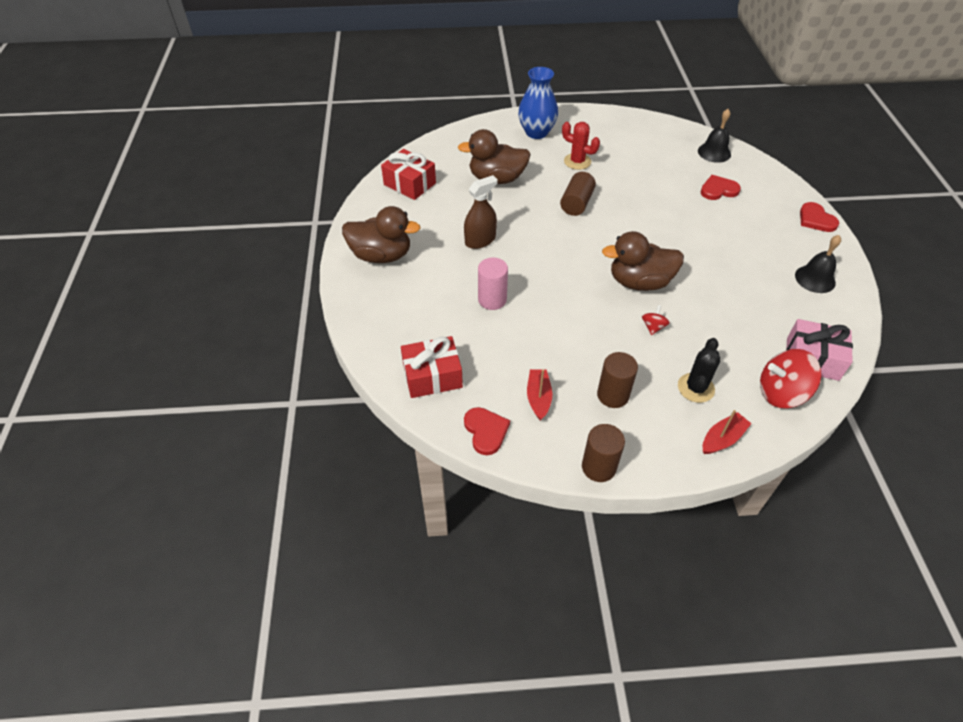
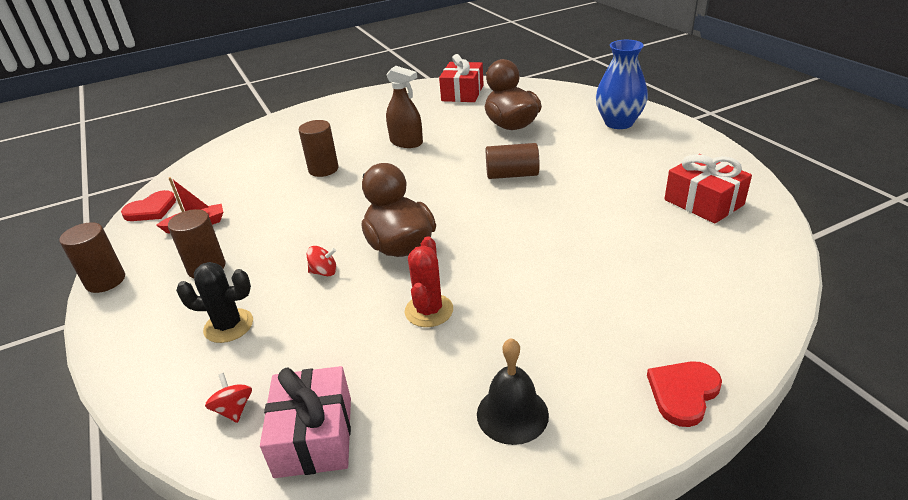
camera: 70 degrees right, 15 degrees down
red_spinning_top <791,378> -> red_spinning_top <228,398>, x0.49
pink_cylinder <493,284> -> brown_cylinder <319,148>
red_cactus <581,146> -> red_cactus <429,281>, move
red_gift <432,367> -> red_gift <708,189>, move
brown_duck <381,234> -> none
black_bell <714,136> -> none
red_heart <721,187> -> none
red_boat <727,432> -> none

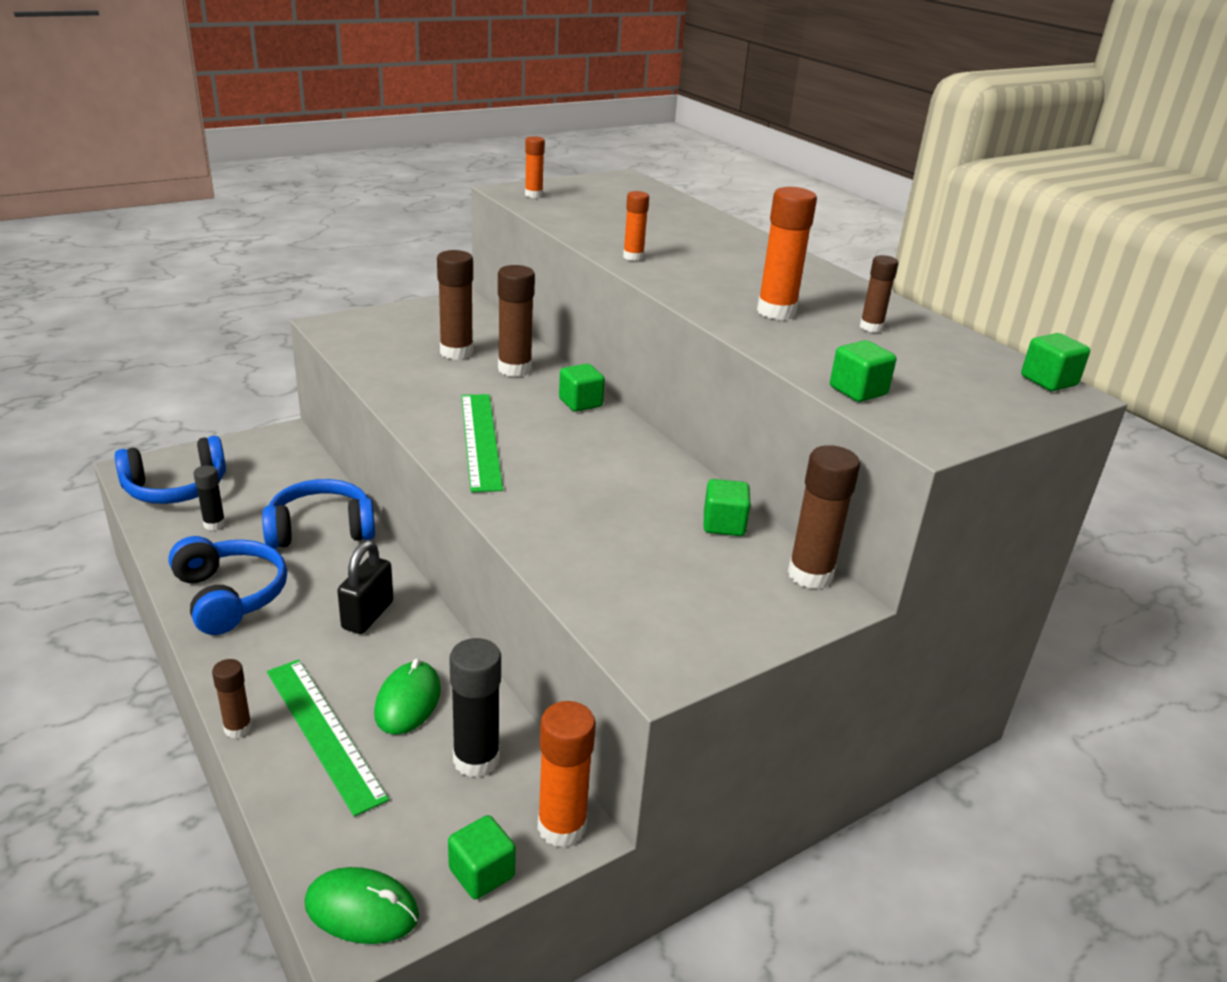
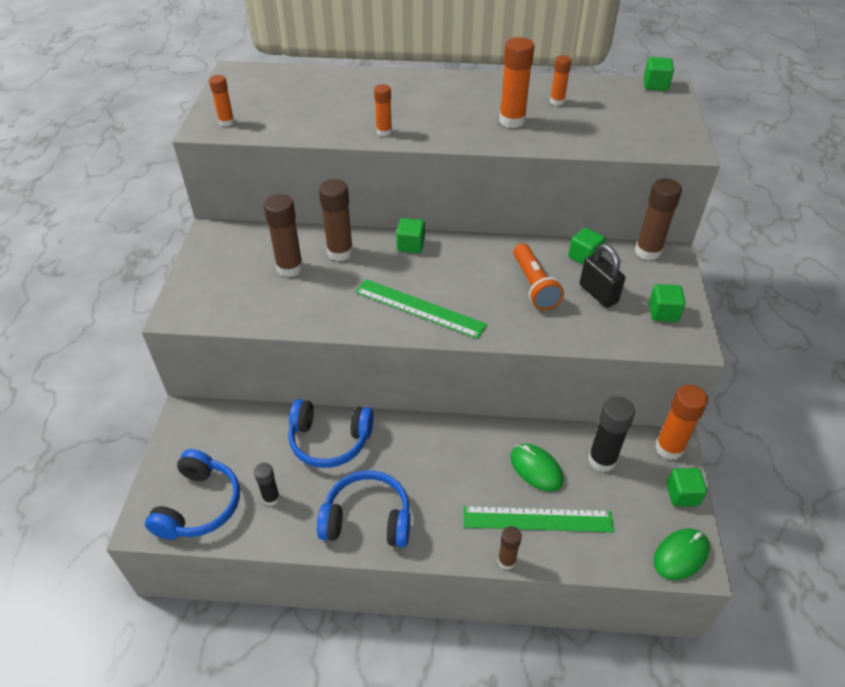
camera: 50 degrees left, 15 degrees up
blue_headphones <318,514> -> blue_headphones <331,433>, 105 degrees counterclockwise
none -> orange_flashlight <538,276>
brown_glue_stick <879,294> -> orange_glue_stick <561,80>
black_padlock <365,587> -> black_padlock <602,276>, move
green_cube <863,371> -> green_cube <667,303>, move

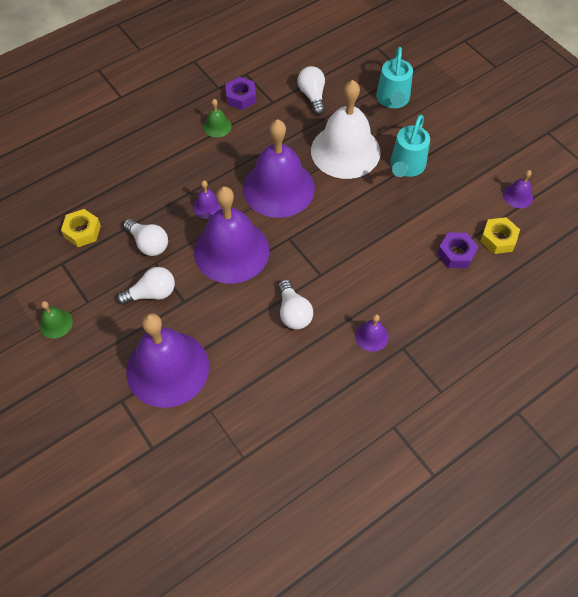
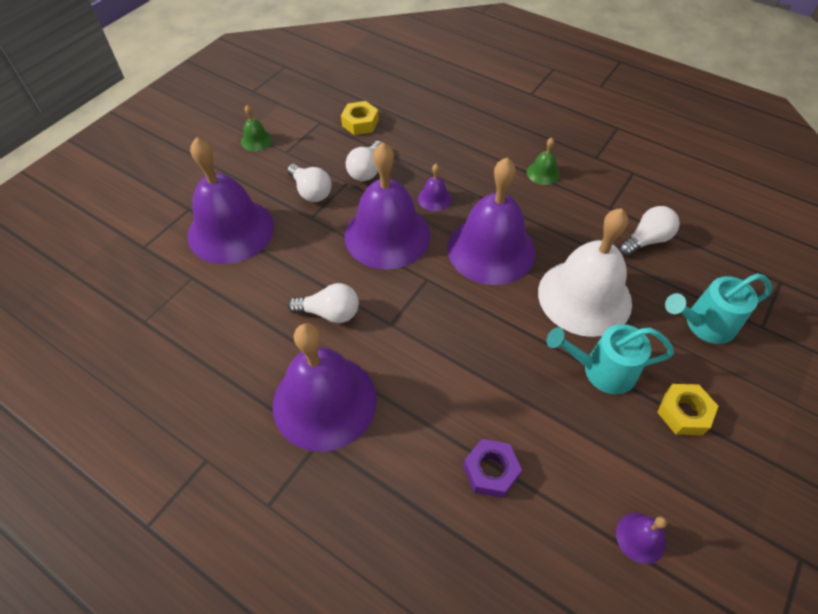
camera: 70 degrees right, 5 degrees down
purple_bell <372,333> -> purple_bell <325,387>, x2.42
white_light_bulb <295,304> -> white_light_bulb <323,303>, 135 degrees counterclockwise
yellow_nut <500,235> -> yellow_nut <687,409>, move
purple_nut <240,93> -> none

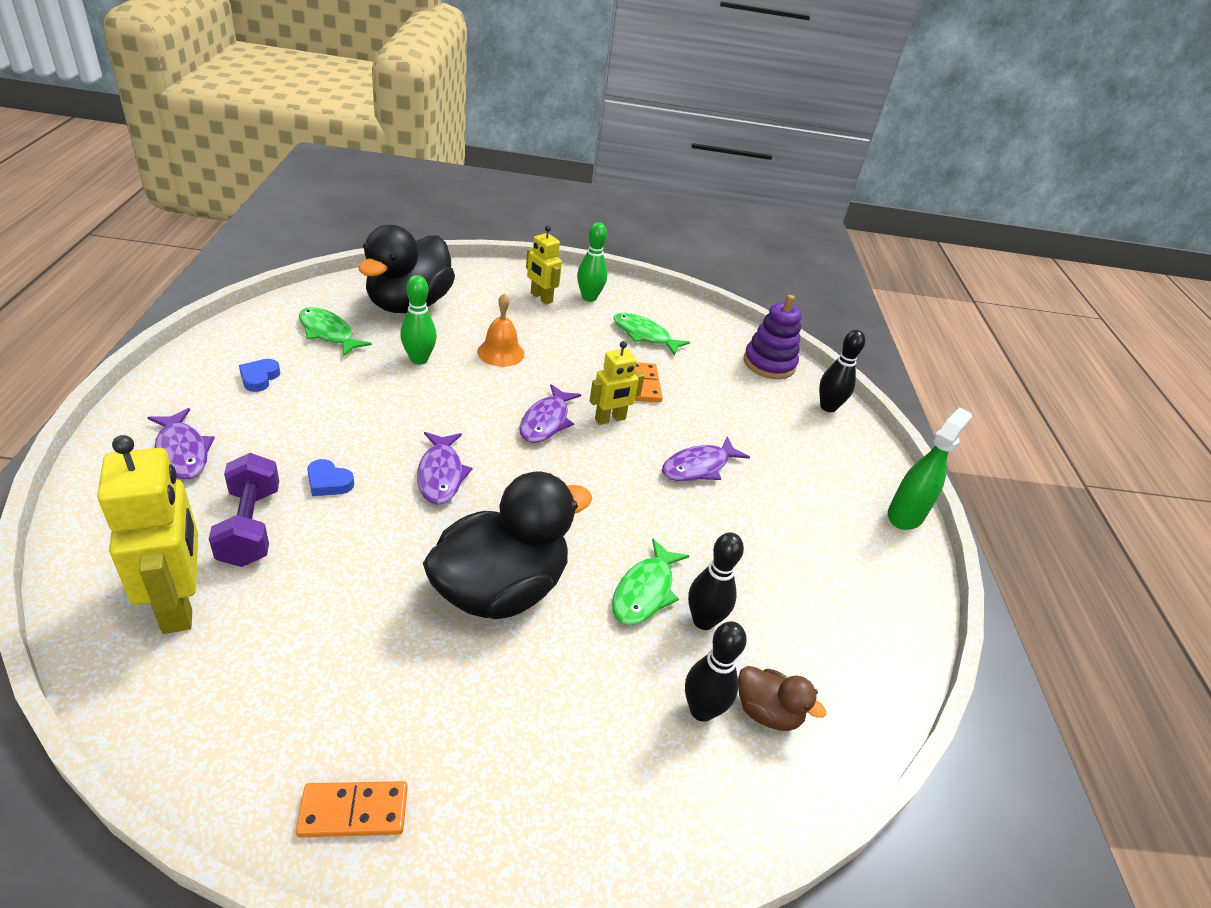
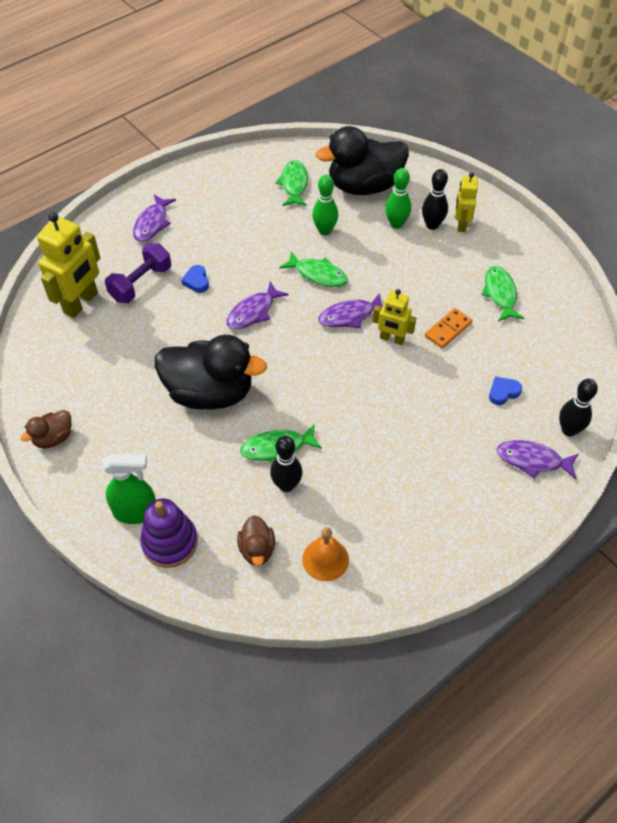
camera: 55 degrees right, 15 degrees up
orange_domino <352,809> -> brown_duck <46,429>
green_spray_bottle <930,468> -> green_spray_bottle <129,489>, move
purple_stacking_toy <773,337> -> purple_stacking_toy <169,533>, move
none -> green_fish <313,269>
orange_bell <501,330> -> orange_bell <325,554>, move
green_bowling_pin <592,262> -> green_bowling_pin <398,198>, move
black_bowling_pin <716,671> -> black_bowling_pin <435,199>, move
blue_heart <259,375> -> blue_heart <505,390>, move
purple_fish <706,458> -> purple_fish <537,459>, move

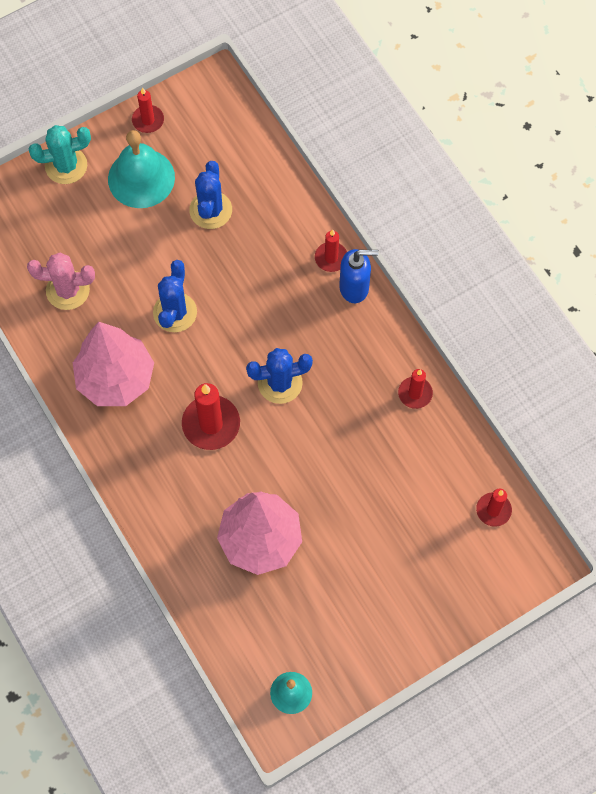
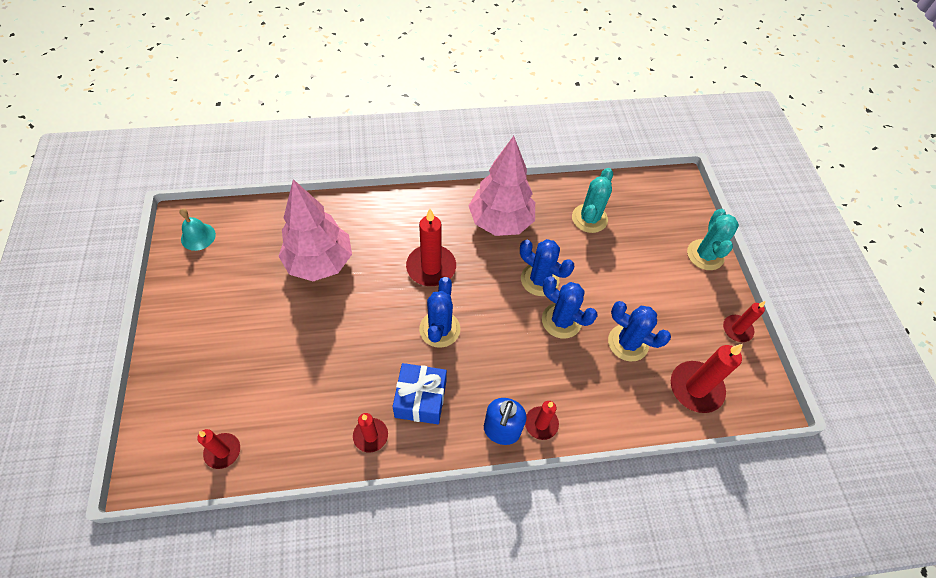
camera: 110 degrees right, 10 degrees down
none -> blue_gift <419,393>
none -> blue_cactus <570,307>
pink_cactus <61,281> -> turquoise_cactus <592,200>
none -> red_candle <707,378>
turquoise_bell <141,169> -> none

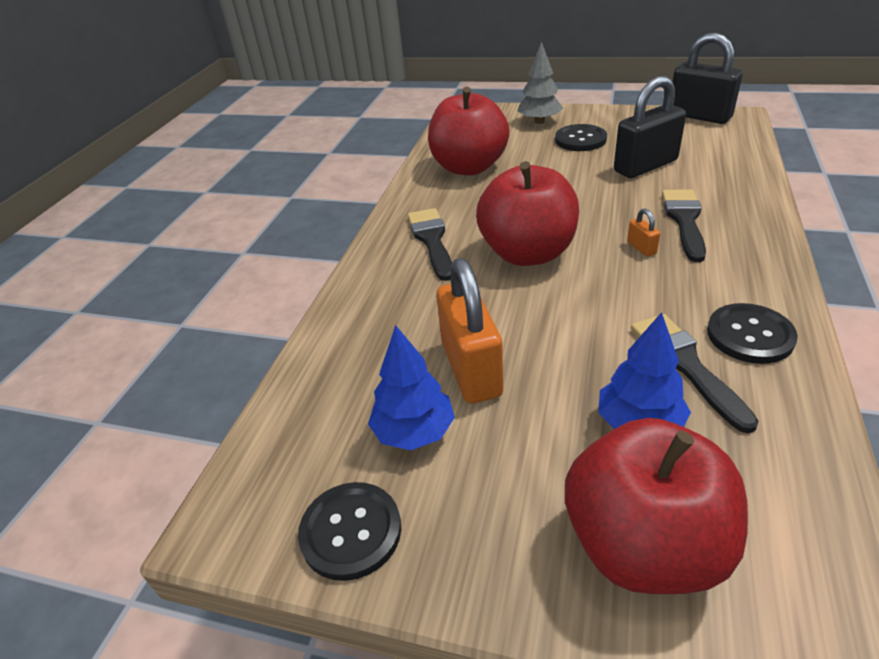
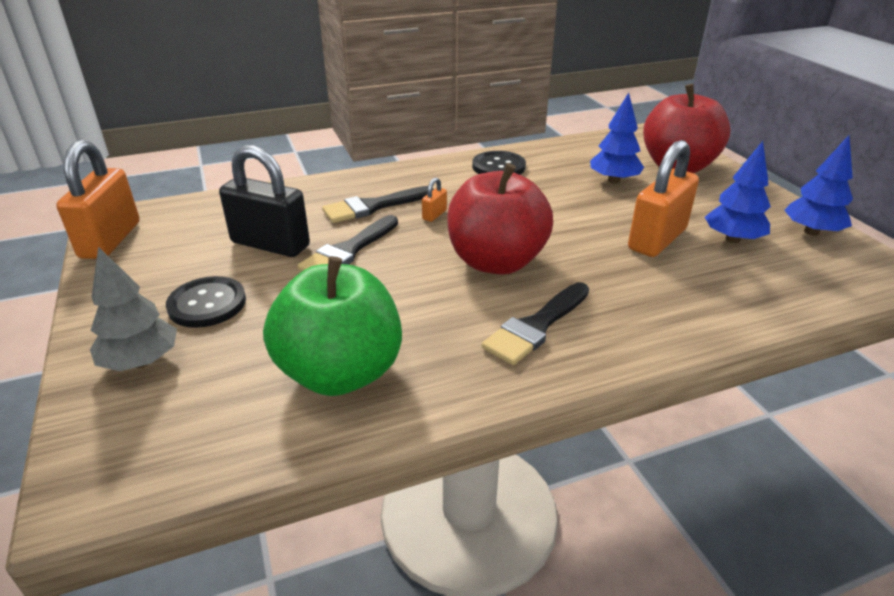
camera: 130 degrees left, 5 degrees down
black_padlock <708,78> -> orange_padlock <98,199>
red_apple <468,131> -> green_apple <332,326>
black_brush <695,373> -> black_brush <348,243>, move
black_button <349,531> -> blue_tree <818,185>

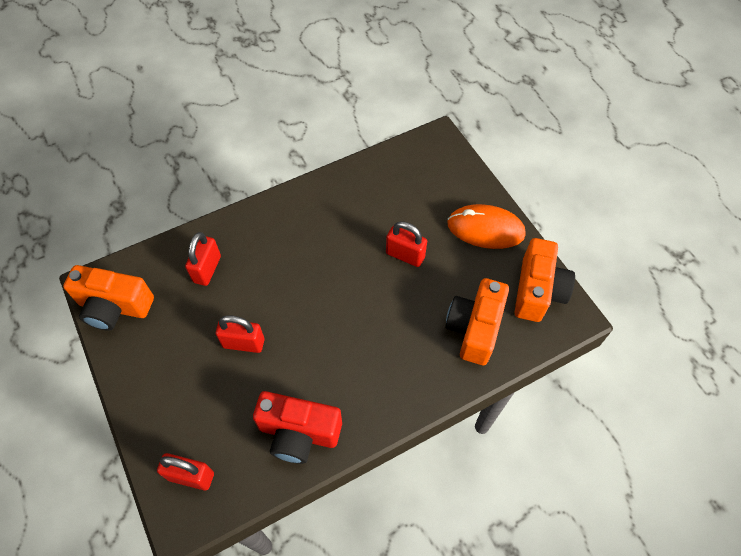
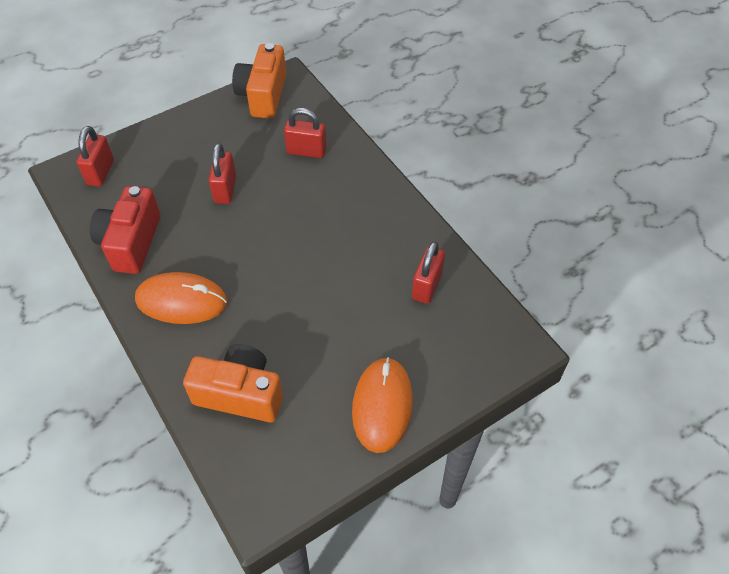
camera: 85 degrees right, 5 degrees down
none -> orange_mouse <181,298>
red_padlock <406,244> -> red_padlock <428,272>, move
orange_camera <545,280> -> none

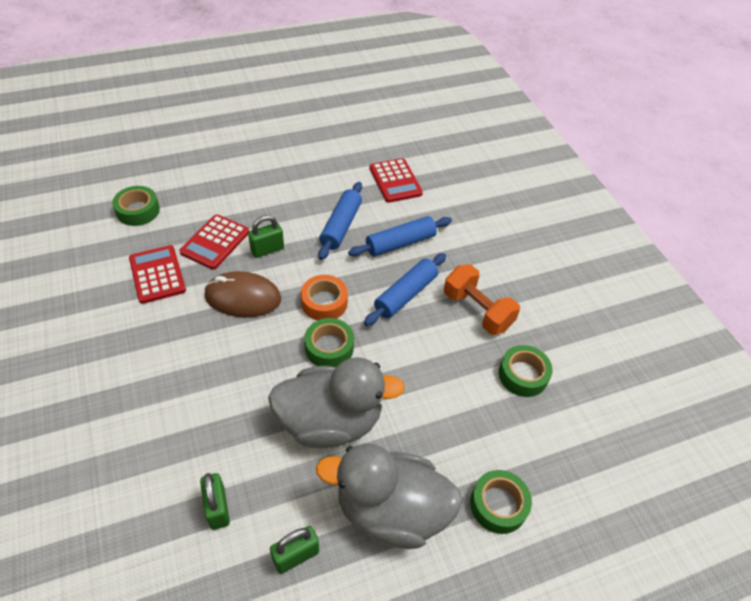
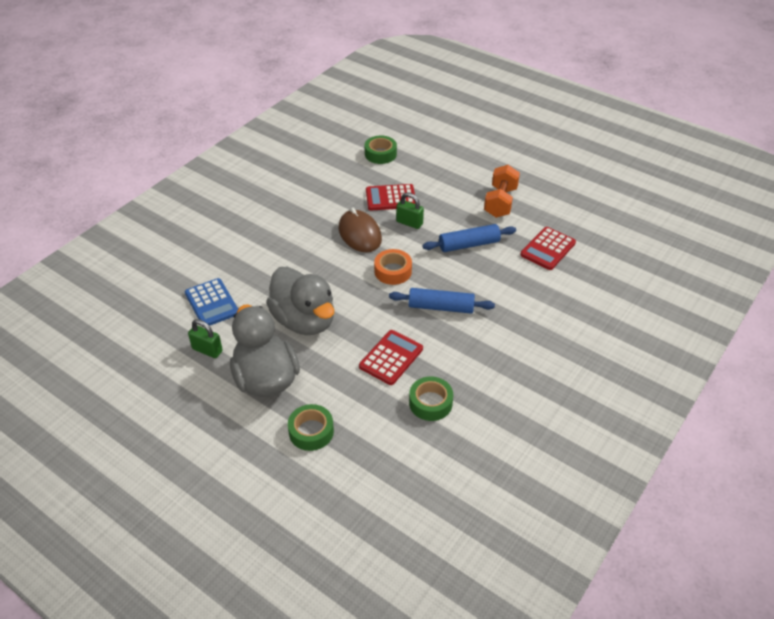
camera: 60 degrees right, 5 degrees down
green_padlock <215,501> -> blue_calculator <211,302>
red_calculator <157,274> -> red_calculator <391,357>, move
orange_dumbbell <482,299> -> orange_dumbbell <502,191>, move
green_tape <329,342> -> none
blue_rolling_pin <400,236> -> none

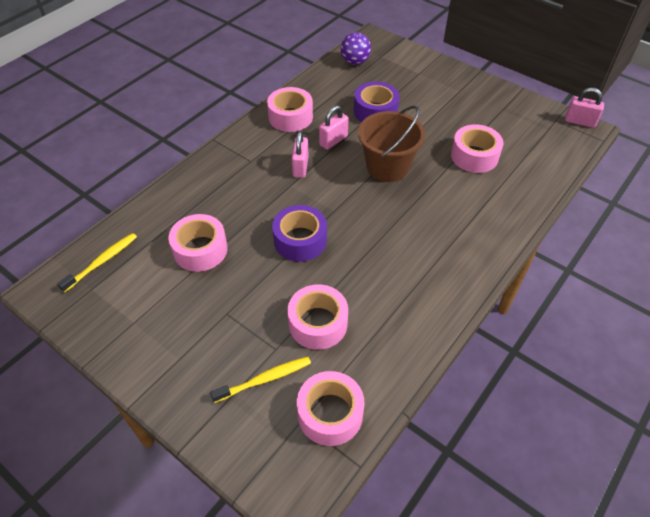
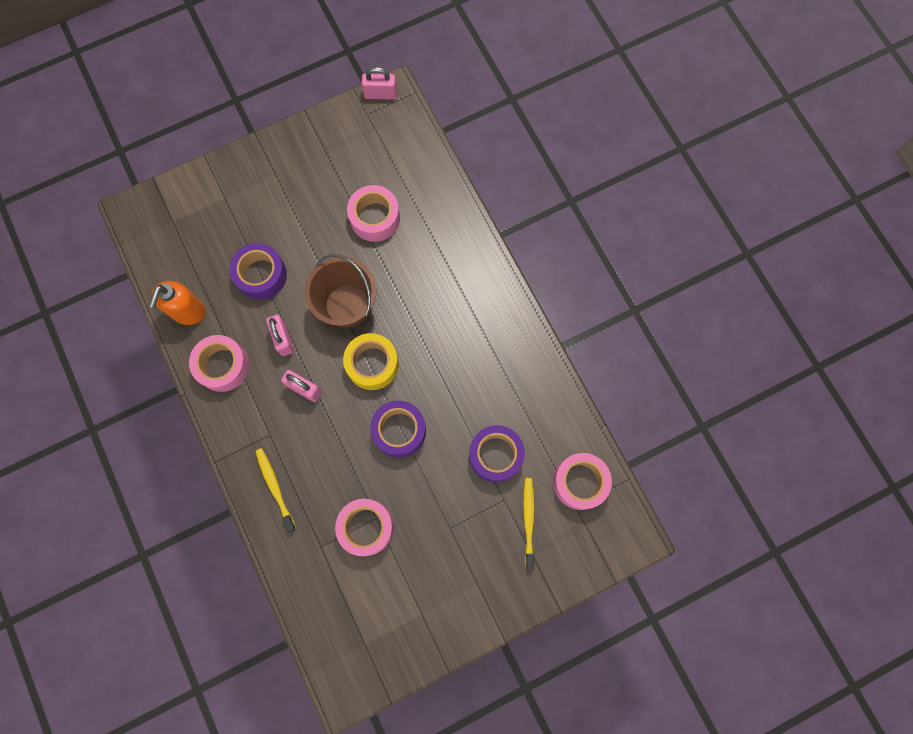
camera: 65 degrees left, 25 degrees up
none -> orange_soap_dispenser <177,303>
yellow_toothbrush <97,263> -> yellow_toothbrush <275,490>, move
none -> yellow_tape <371,361>
pink_padlock <584,108> -> pink_padlock <379,83>, 45 degrees clockwise
pink_tape <317,317> -> purple_tape <497,453>
purple_ball <356,48> -> none

